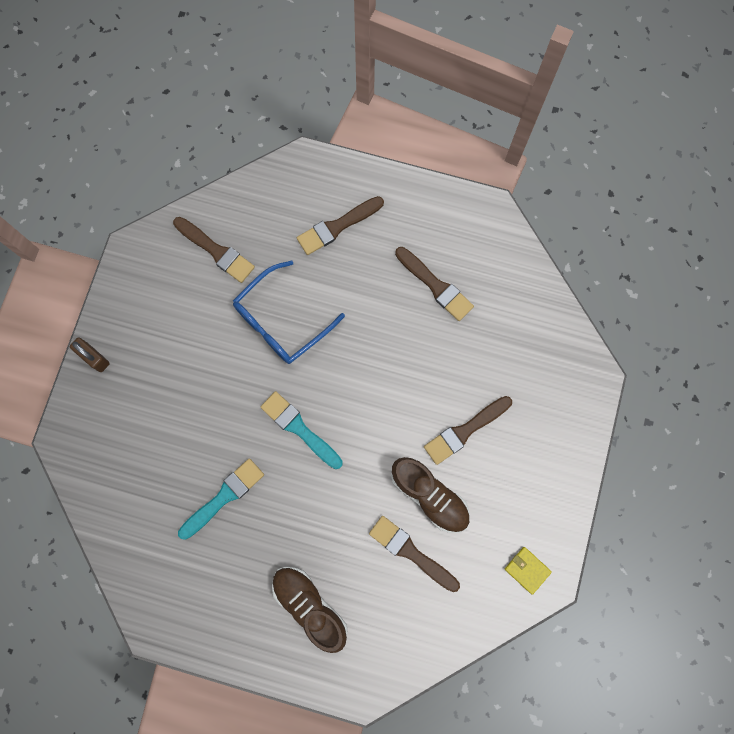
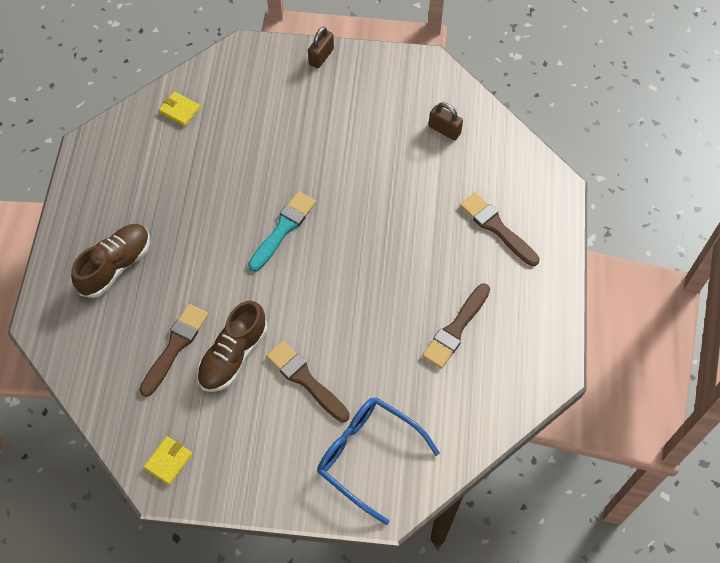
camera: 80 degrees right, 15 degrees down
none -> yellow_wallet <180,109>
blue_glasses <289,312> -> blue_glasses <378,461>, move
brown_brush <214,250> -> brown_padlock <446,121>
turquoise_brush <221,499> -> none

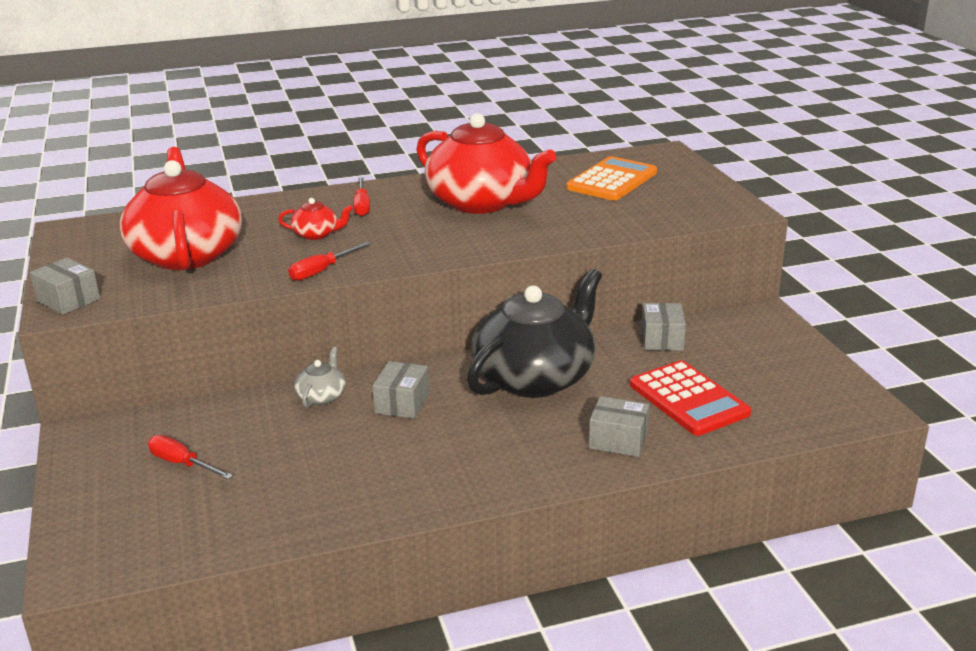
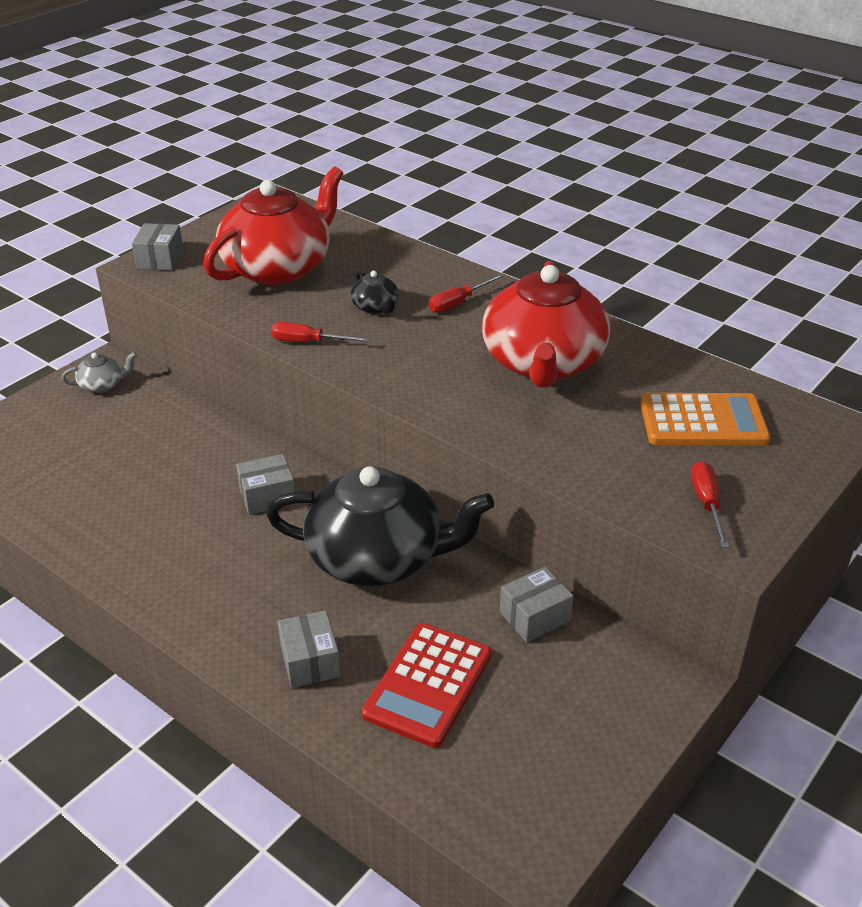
camera: 55 degrees right, 10 degrees up
grey_teapot <320,377> -> grey_teapot <99,372>, move
red_teapot <315,219> -> black_teapot <375,292>
red_screwdriver <190,457> -> red_screwdriver <710,504>, move

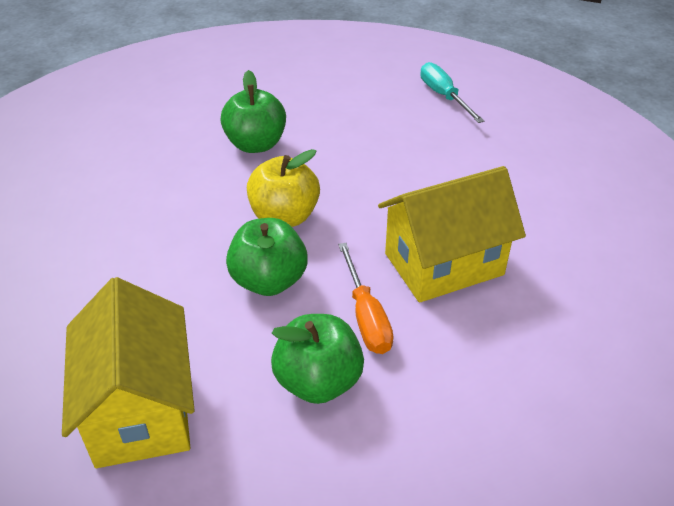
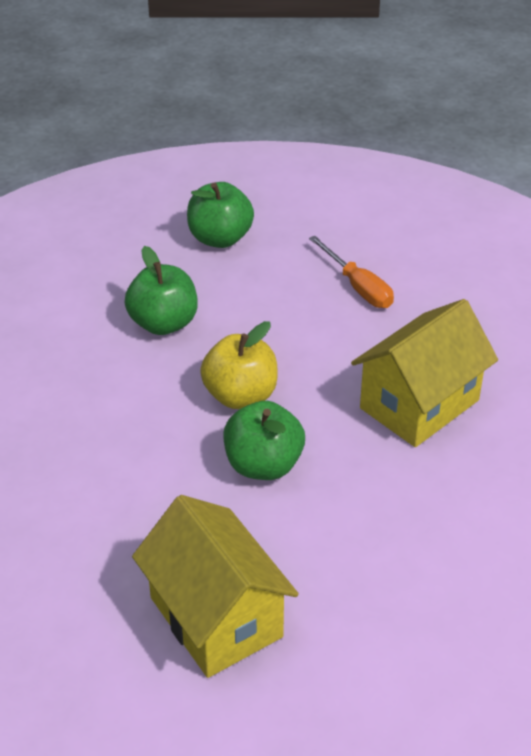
camera: 20 degrees left, 0 degrees up
green_apple <317,359> -> green_apple <220,215>, move
orange_screwdriver <366,298> -> orange_screwdriver <351,272>, move
turquoise_screwdriver <452,92> -> none

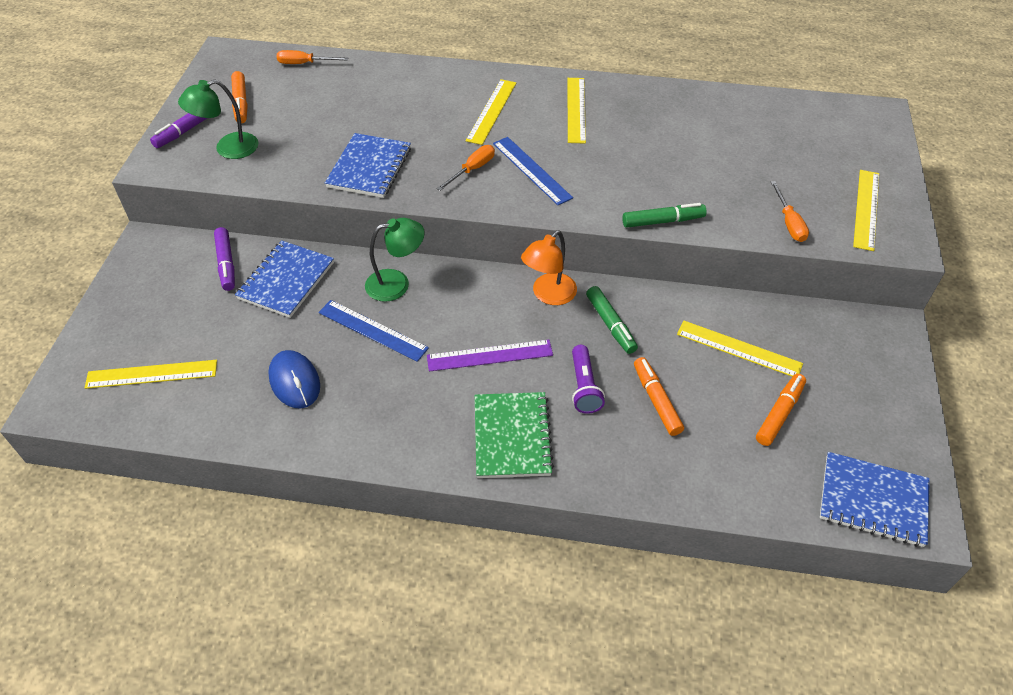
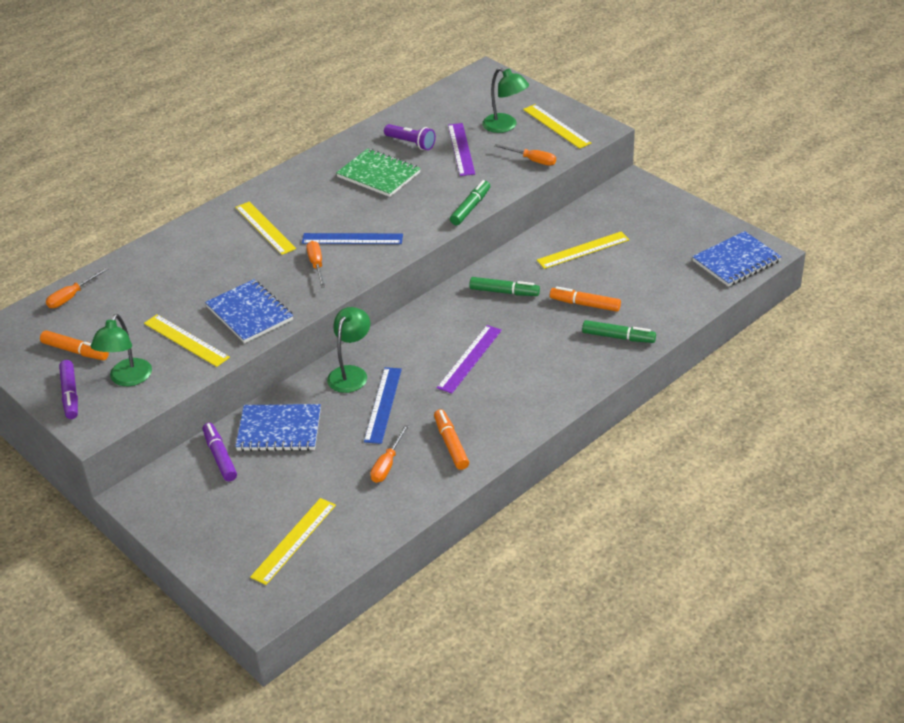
camera: 50 degrees left, 10 degrees down
yellow_ruler <576,110> -> yellow_ruler <187,340>, move
purple_marker <224,259> -> purple_marker <220,452>, 135 degrees counterclockwise
blue_notebook <284,279> -> blue_notebook <278,427>, 60 degrees counterclockwise
green_notebook <514,435> -> green_notebook <378,172>, move
blue_ruler <374,331> -> blue_ruler <383,405>, 60 degrees counterclockwise
blue_mouse <294,379> -> orange_screwdriver <389,454>
purple_flashlight <588,379> -> purple_flashlight <410,137>, move
orange_marker <781,410> -> orange_marker <451,439>, move
none -> purple_ruler <461,149>
none -> green_lamp <505,100>
none -> green_marker <619,331>
orange_lamp <549,267> -> none

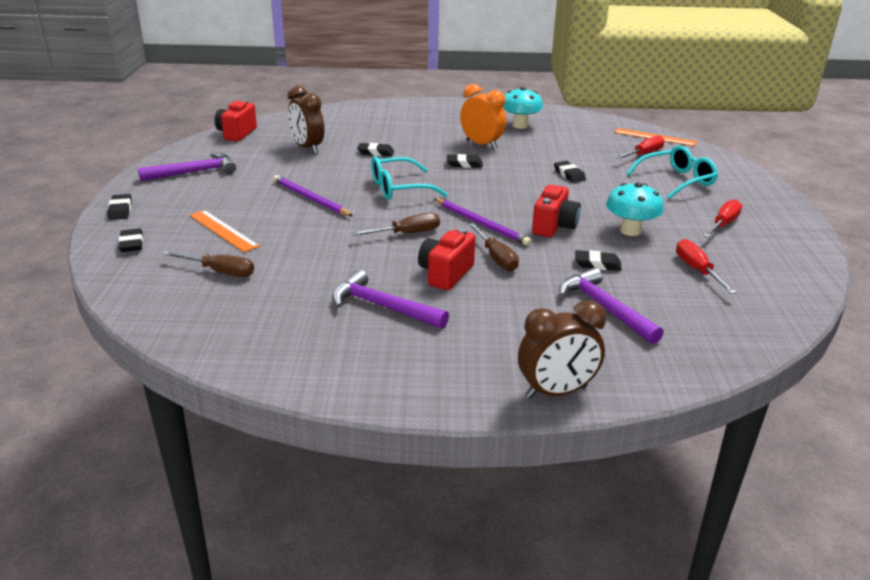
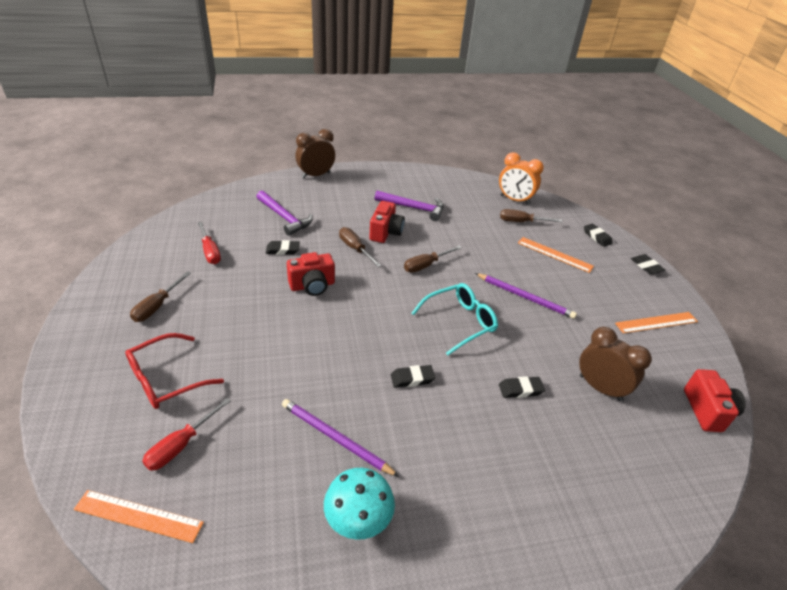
camera: 165 degrees right, 10 degrees up
turquoise_glasses <672,172> -> red_glasses <174,371>
red_screwdriver <722,218> -> brown_screwdriver <160,296>
purple_pencil <483,222> -> purple_pencil <340,438>, move
red_camera <556,211> -> red_camera <311,274>, 120 degrees counterclockwise
orange_clock <483,116> -> orange_clock <521,178>, move
purple_hammer <187,167> -> orange_ruler <656,322>
black_eraser <570,172> -> none
turquoise_mushroom <635,209> -> none

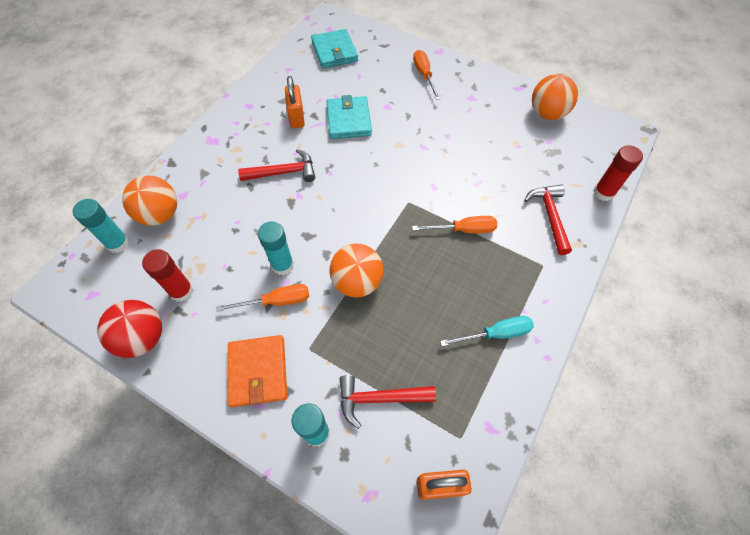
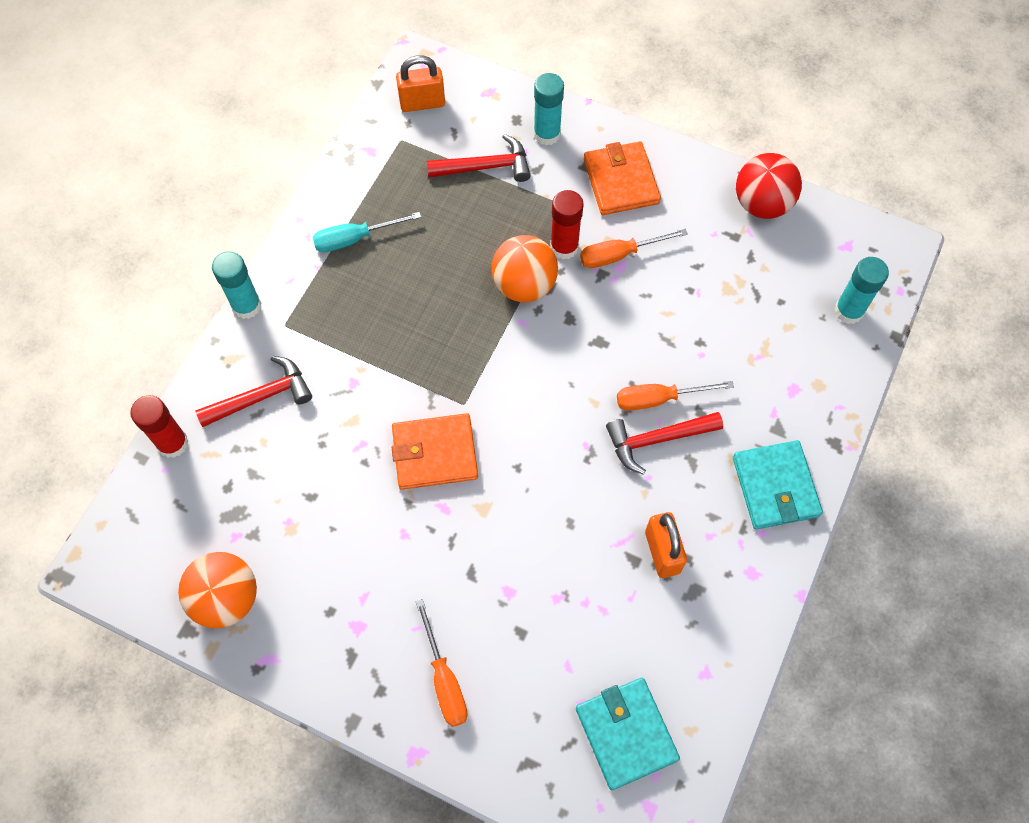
camera: 175 degrees right, 5 degrees up
red_hammer <548,219> -> red_hammer <253,391>, 105 degrees counterclockwise
turquoise_glue_stick <276,248> -> turquoise_glue_stick <236,285>, move
none -> orange_wallet <435,451>
red_glue_stick <168,275> -> red_glue_stick <567,224>, move
orange_screwdriver <454,224> -> orange_screwdriver <675,396>, move
turquoise_wallet <349,117> -> turquoise_wallet <778,485>, move
orange_ball <149,200> -> none

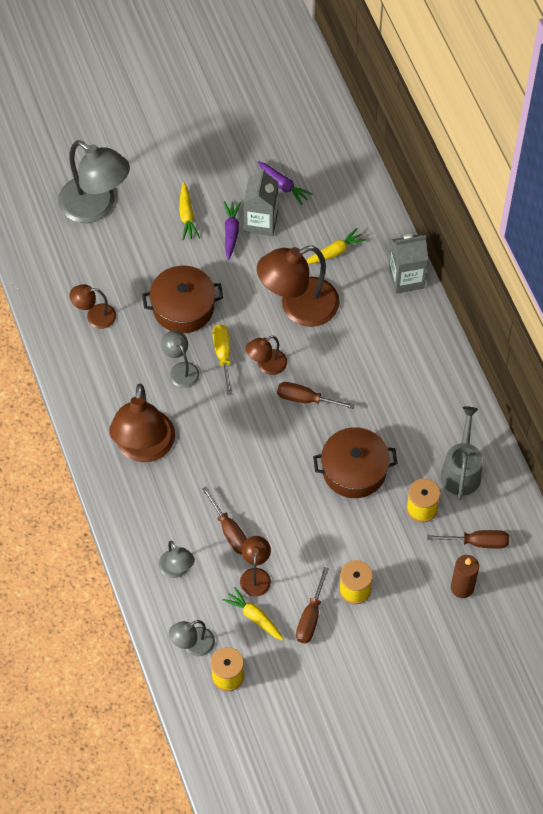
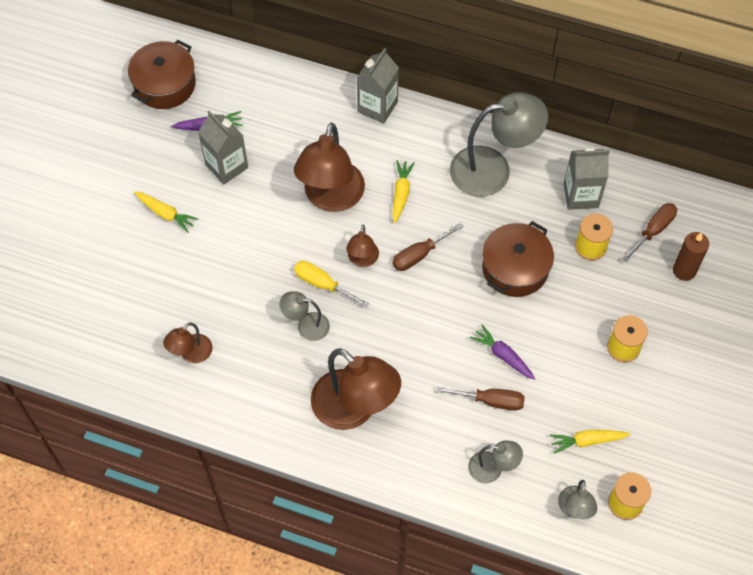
camera: 50 degrees left, 0 degrees up
brown_pot <182,299> -> brown_pot <162,74>, move
yellow_carrot <336,246> -> yellow_carrot <403,191>, move
grey_lamp <94,181> -> grey_lamp <499,144>, move
purple_carrot <232,230> -> purple_carrot <502,352>, move
grey_watering_can <462,453> -> grey_carton <587,178>
brown_lamp <255,566> -> none
brown_screwdriver <312,605> -> none

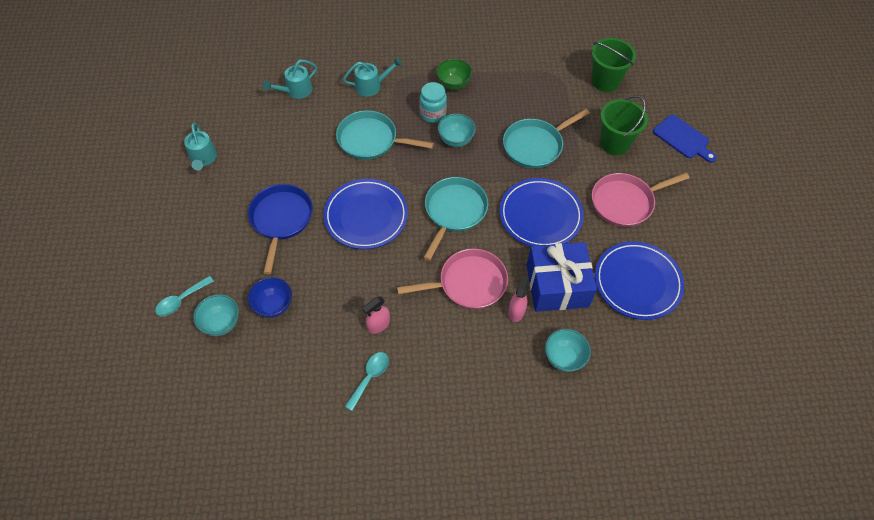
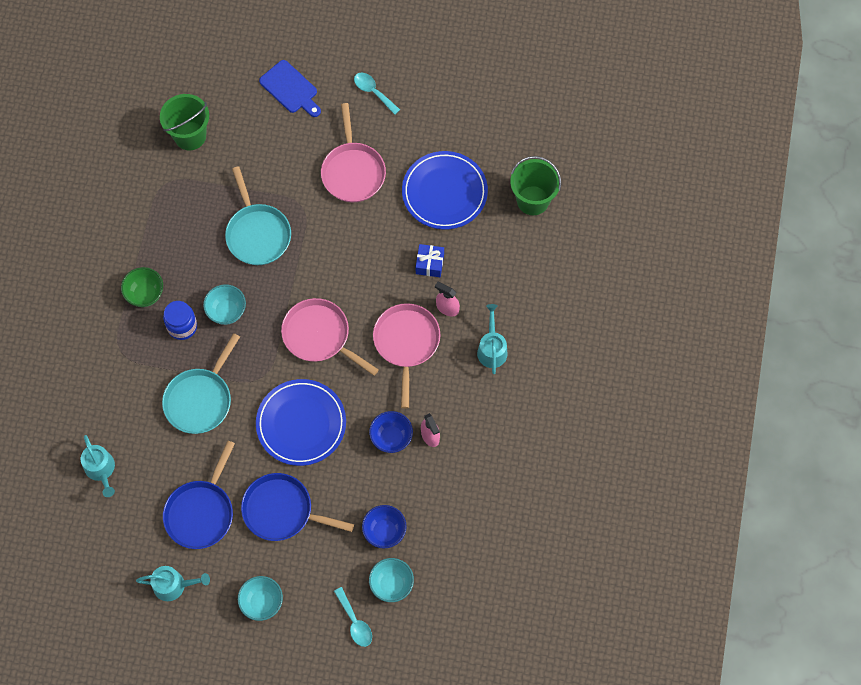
camera: 75 degrees left, 10 degrees up
turquoise_jar <433,102> -> blue_jar <180,320>
none -> blue_pan <199,495>
turquoise_bowl <568,350> -> turquoise_bowl <260,598>, move
blue_cutting_board <685,139> -> blue_cutting_board <290,88>, 75 degrees clockwise
turquoise_pan <455,219> -> pink_pan <330,337>
turquoise_spoon <367,381> -> turquoise_spoon <377,93>, move
none -> blue_bowl <391,432>
blue_gift <561,277> -> blue_gift <430,260>, x0.48
turquoise_watering_can <372,77> -> turquoise_watering_can <492,339>, move
green_bucket <624,125> -> green_bucket <535,185>, move
blue_plate <541,212> -> none

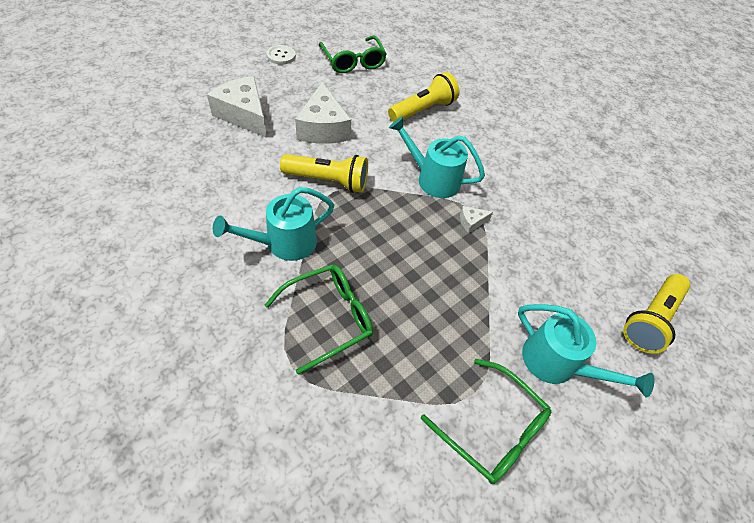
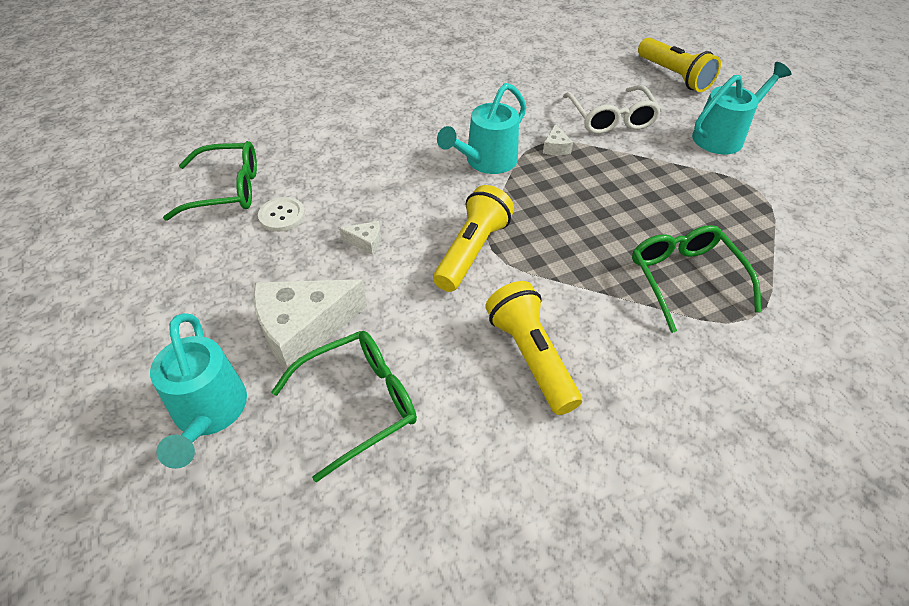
camera: 70 degrees left, 5 degrees down
turquoise_watering_can <274,224> -> turquoise_watering_can <198,391>, move
white_button <281,55> -> white_button <281,214>, move
green_glasses <486,421> -> green_glasses <344,406>, move
white_cheese <323,113> -> white_cheese <360,238>, x0.43
yellow_flashlight <423,97> -> yellow_flashlight <533,348>, move
none -> white_glasses <612,109>

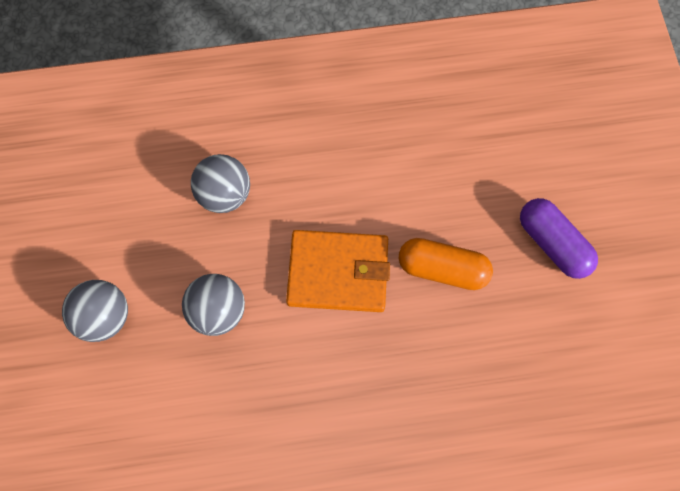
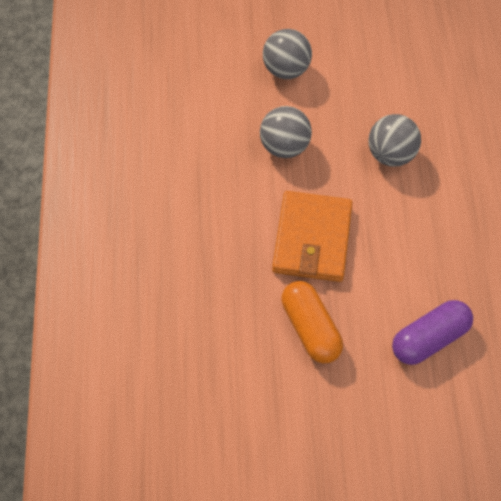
camera: 95 degrees right, 10 degrees down
orange_capsule <446,264> -> orange_capsule <312,322>, 45 degrees counterclockwise
purple_capsule <559,238> -> purple_capsule <432,332>, move

